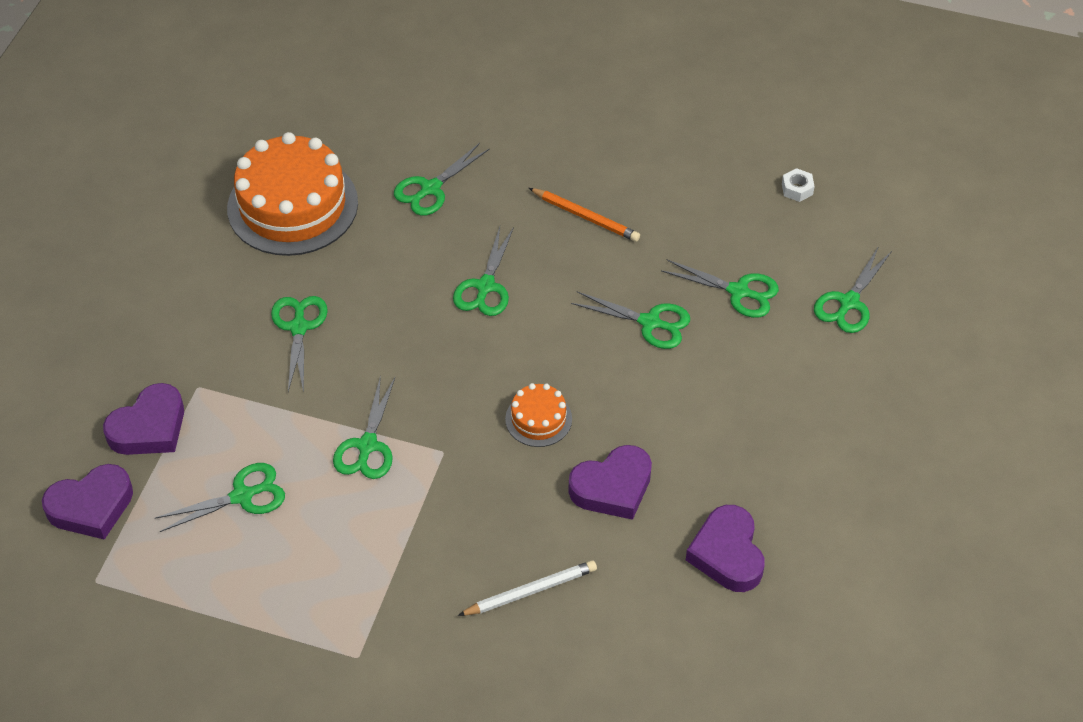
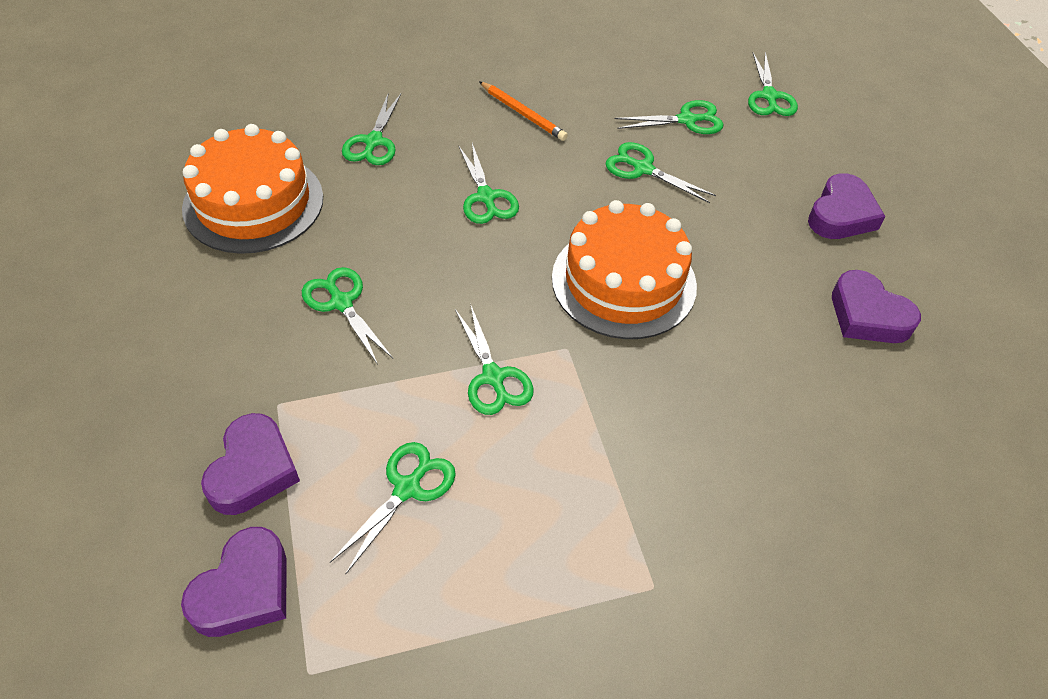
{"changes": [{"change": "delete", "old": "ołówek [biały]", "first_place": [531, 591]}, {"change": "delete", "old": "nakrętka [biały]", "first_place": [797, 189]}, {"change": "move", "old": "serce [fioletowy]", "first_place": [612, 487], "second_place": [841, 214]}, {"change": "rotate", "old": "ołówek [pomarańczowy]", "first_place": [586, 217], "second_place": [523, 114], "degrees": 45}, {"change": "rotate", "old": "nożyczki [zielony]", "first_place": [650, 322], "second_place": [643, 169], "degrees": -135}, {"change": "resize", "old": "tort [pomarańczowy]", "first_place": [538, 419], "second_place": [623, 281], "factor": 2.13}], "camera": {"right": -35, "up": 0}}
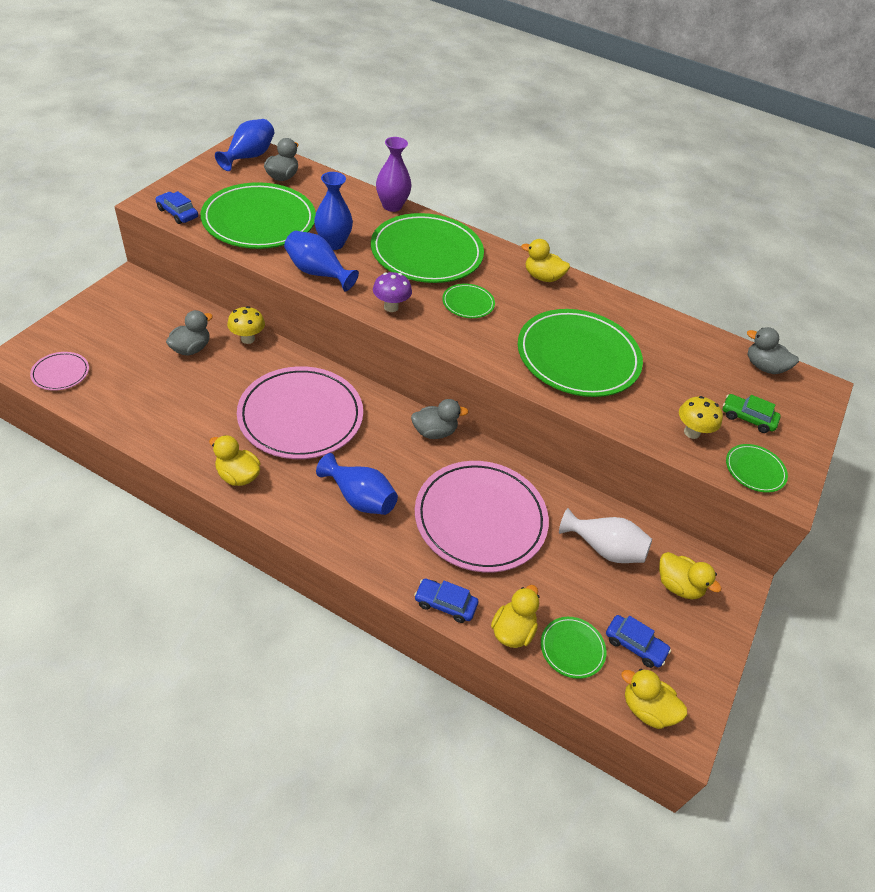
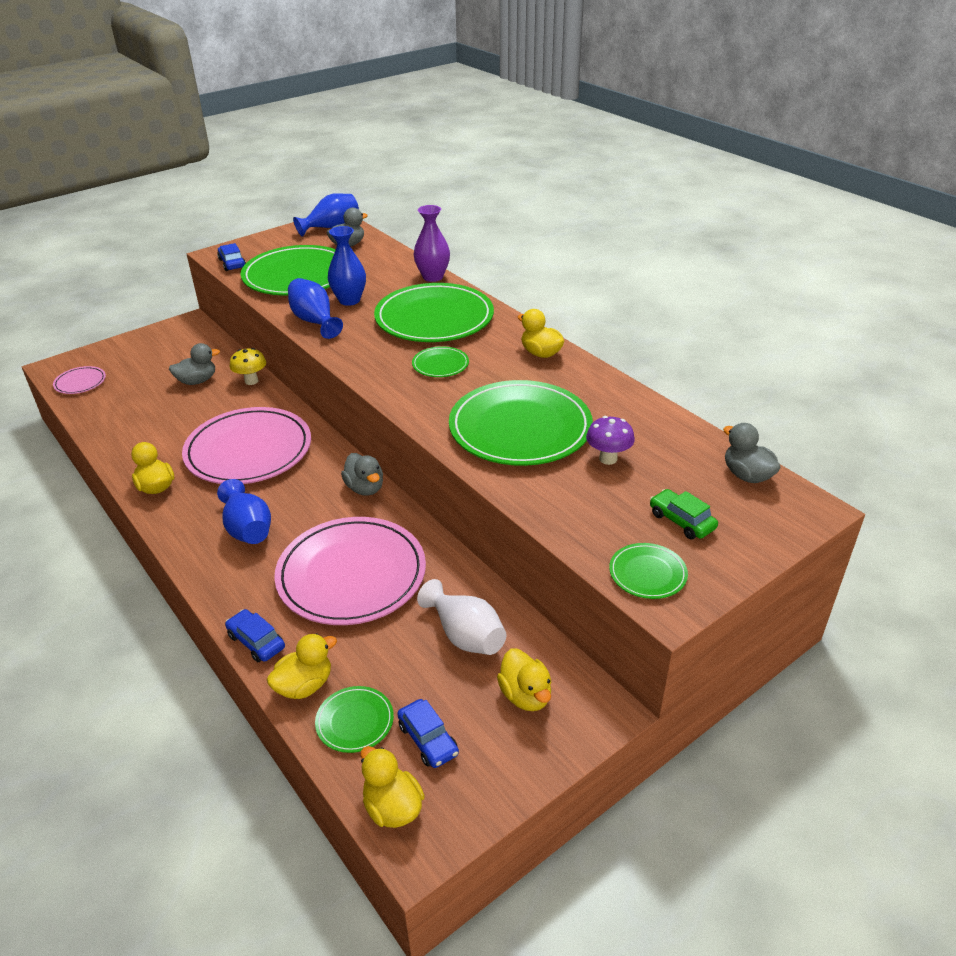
{"changes": [{"change": "delete", "old": "grzyb [żółty]", "first_place": [691, 432]}, {"change": "move", "old": "grzyb [fioletowy]", "first_place": [391, 307], "second_place": [608, 459]}, {"change": "rotate", "old": "kaczka [szary]", "first_place": [434, 432], "second_place": [365, 488], "degrees": 45}], "camera": {"right": 30, "up": -10}}
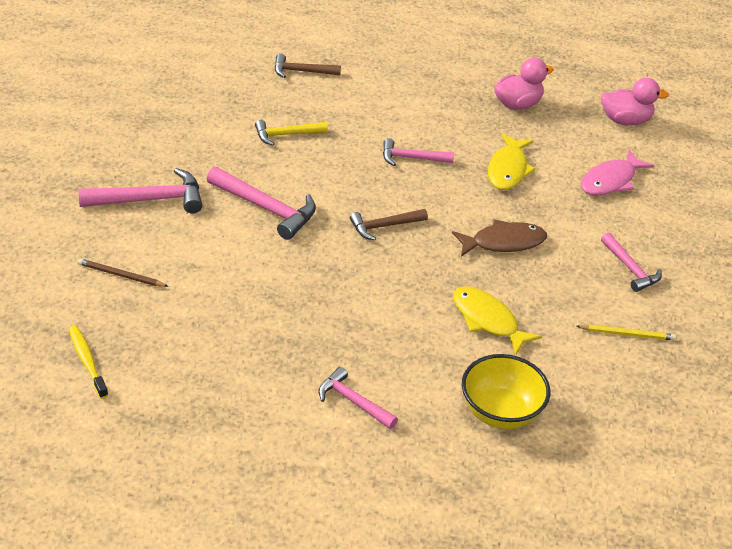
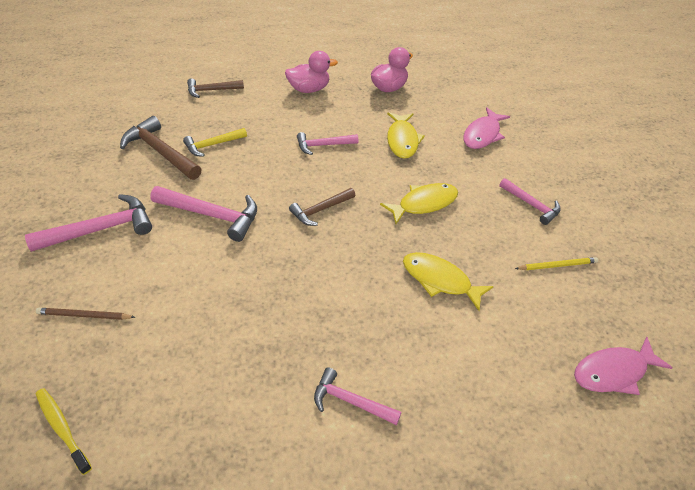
{"changes": [{"change": "delete", "old": "miska [żółty]", "first_place": [501, 412]}, {"change": "insert", "new": "młotek [brązowy]", "second_place": [160, 152]}, {"change": "insert", "new": "ryba [różowy]", "second_place": [613, 372]}, {"change": "move", "old": "kaczka [różowy]", "first_place": [625, 120], "second_place": [309, 89]}, {"change": "recolor", "old": "ryba [brązowy]", "new": "ryba [żółty]", "first_place": [503, 242], "second_place": [424, 203]}], "camera": {"right": -15, "up": 5}}
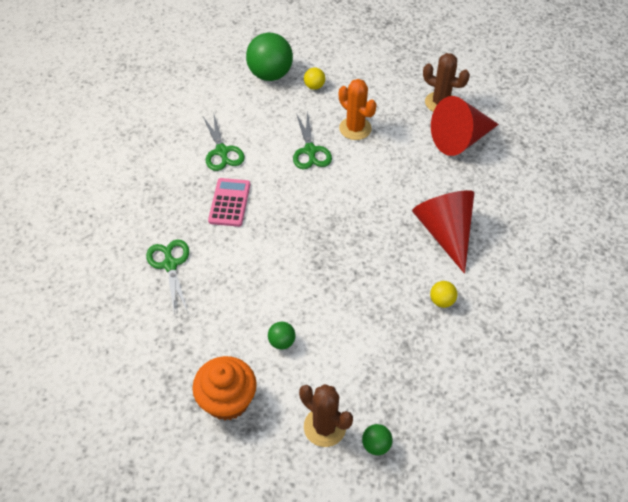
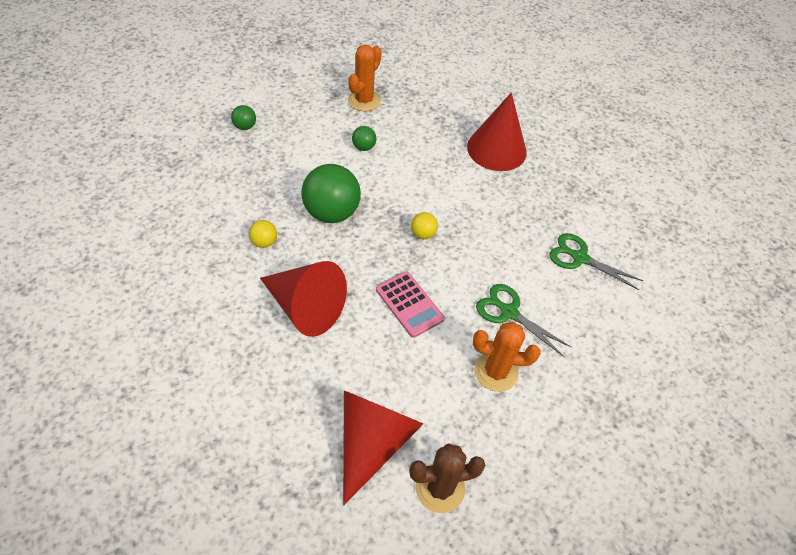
{"changes": [{"change": "delete", "old": "kaktus [brązowy]", "first_place": [325, 427]}, {"change": "move", "old": "kalkulator [różowy]", "first_place": [229, 202], "second_place": [409, 304]}, {"change": "move", "old": "piłka [zielony]", "first_place": [270, 75], "second_place": [331, 213]}, {"change": "move", "old": "piłka [żółty]", "first_place": [314, 86], "second_place": [423, 234]}, {"change": "replace", "old": "nożyczki [zielony]", "new": "stożek [czerwony]", "first_place": [170, 265], "second_place": [496, 149]}, {"change": "replace", "old": "muffinka [pomarańczowy]", "new": "kaktus [pomarańczowy]", "first_place": [227, 400], "second_place": [364, 101]}], "camera": {"right": 135, "up": 0}}
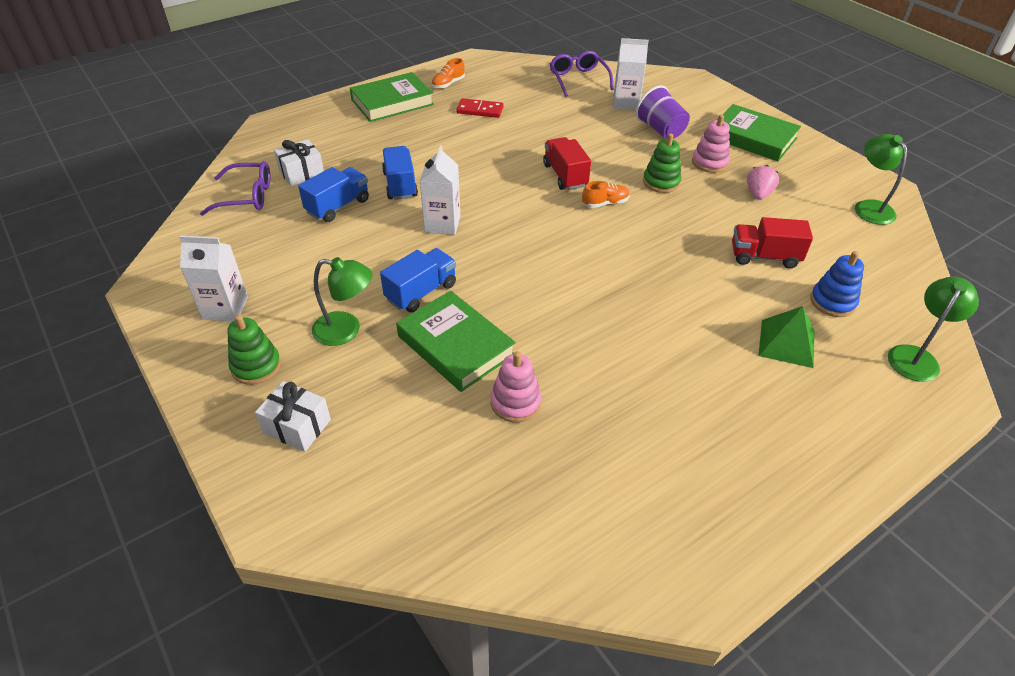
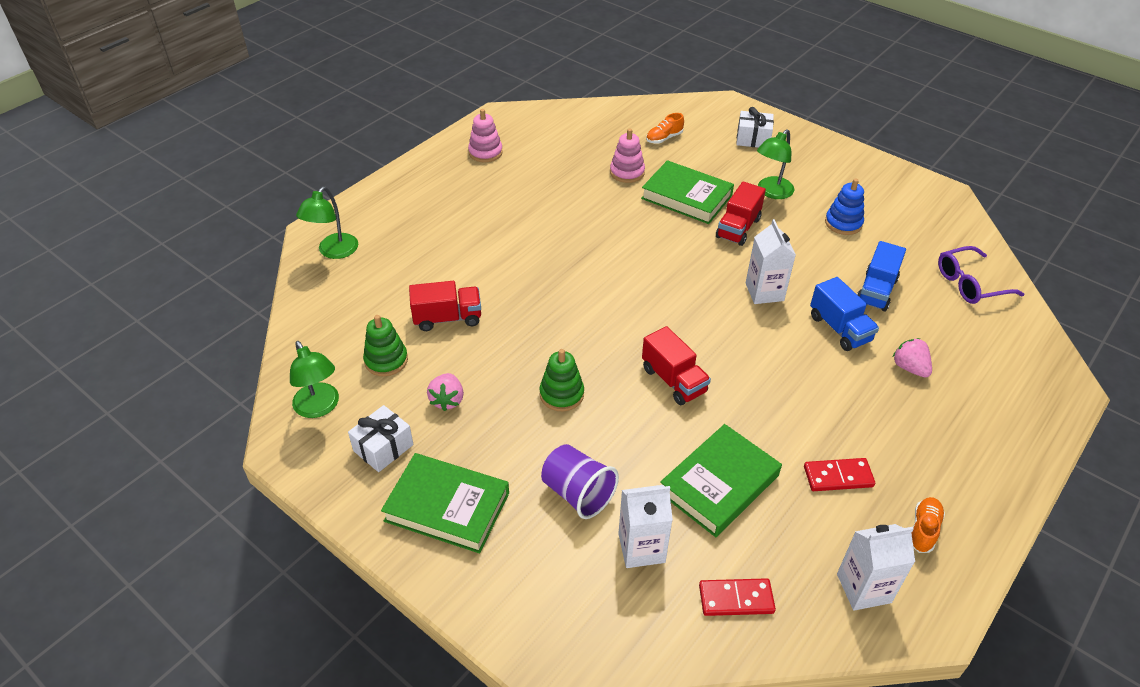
{"changes": [{"change": "delete", "old": "piramida [zielony]", "first_place": [787, 343]}, {"change": "insert", "new": "truskawka [różowy]", "second_place": [909, 368]}, {"change": "move", "old": "karton mleka [biały]", "first_place": [225, 308], "second_place": [863, 588]}, {"change": "move", "old": "zabawka nakładanka [zielony]", "first_place": [256, 366], "second_place": [386, 360]}, {"change": "move", "old": "prezent [biały]", "first_place": [301, 173], "second_place": [383, 448]}, {"change": "move", "old": "książka [zielony]", "first_place": [392, 102], "second_place": [719, 484]}, {"change": "move", "old": "but [pomarańczowy]", "first_place": [605, 203], "second_place": [664, 138]}, {"change": "move", "old": "zabawka nakładanka [różowy]", "first_place": [709, 162], "second_place": [485, 152]}, {"change": "move", "old": "zabawka nakładanka [niebieski]", "first_place": [832, 302], "second_place": [843, 223]}, {"change": "replace", "old": "okulary [fioletowy]", "new": "kostka domina [czerwony]", "first_place": [578, 79], "second_place": [736, 599]}, {"change": "recolor", "old": "ciężarówka [niebieski]", "new": "ciężarówka [czerwony]", "first_place": [421, 292], "second_place": [738, 228]}, {"change": "rotate", "old": "lampka [zielony]", "first_place": [346, 330], "second_place": [771, 192], "degrees": -45}], "camera": {"right": 165, "up": 0}}
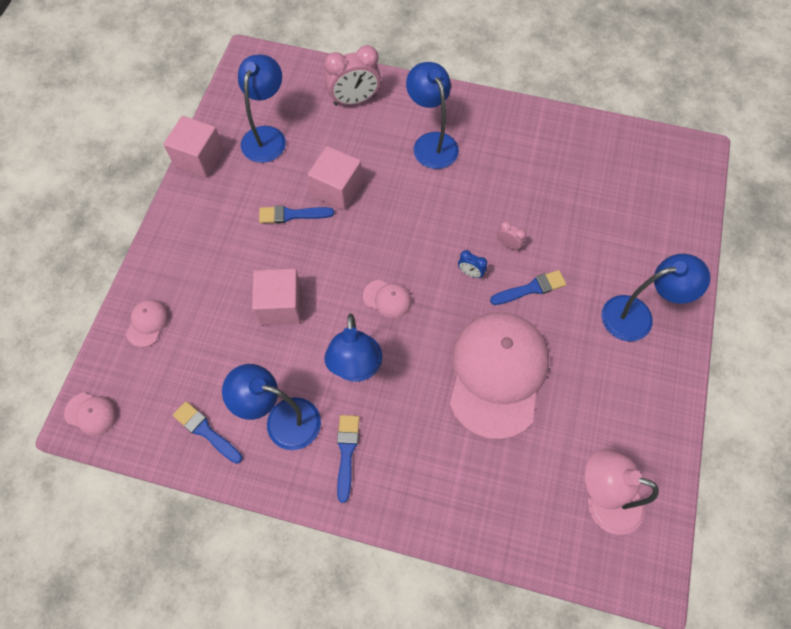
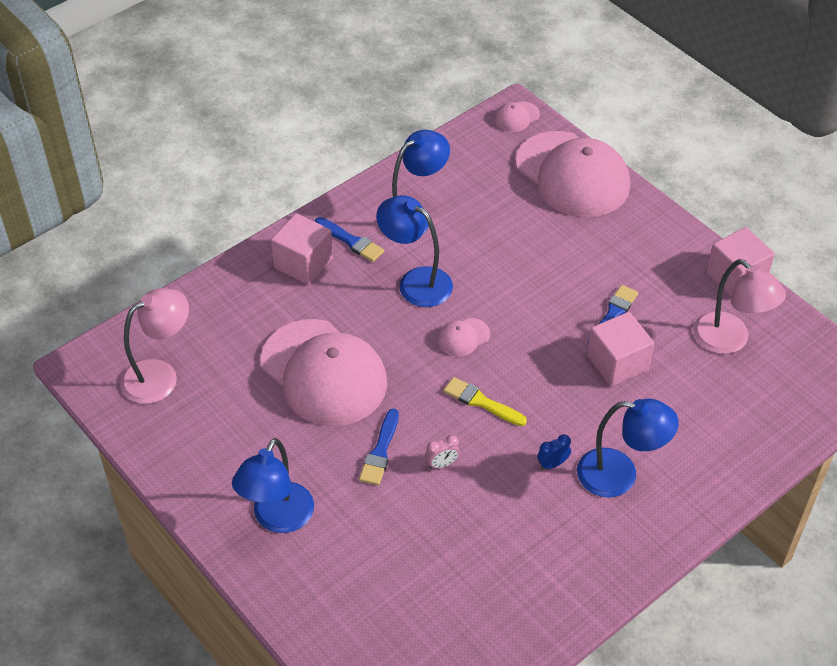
{"changes": [{"change": "delete", "old": "pędzel [niebieski]", "first_place": [206, 431]}, {"change": "delete", "old": "budzik [różowy]", "first_place": [354, 100]}, {"change": "insert", "new": "pędzel [żółty]", "second_place": [481, 402]}, {"change": "move", "old": "sześcian [różowy]", "first_place": [280, 306], "second_place": [303, 263]}, {"change": "move", "old": "budzik [niebieski]", "first_place": [470, 273], "second_place": [552, 464]}, {"change": "recolor", "old": "lampka [niebieski]", "new": "lampka [różowy]", "first_place": [267, 136], "second_place": [729, 340]}, {"change": "resize", "old": "czapka [różowy]", "first_place": [148, 323], "second_place": [572, 175], "factor": 2.5}], "camera": {"right": 125, "up": -15}}
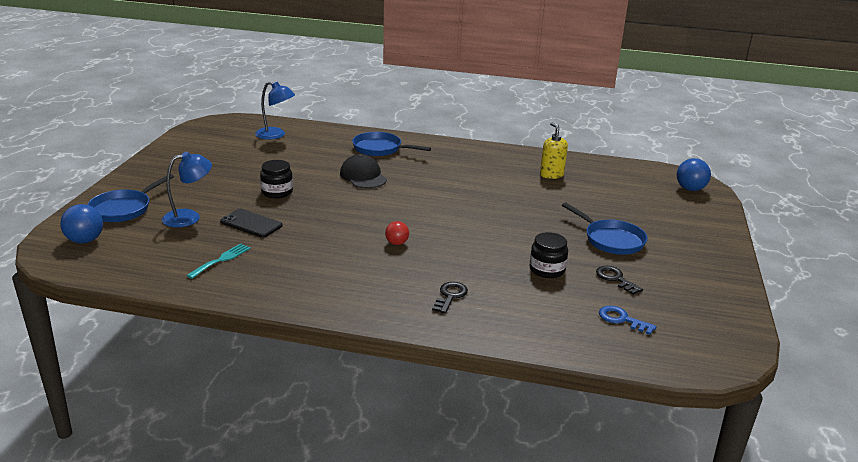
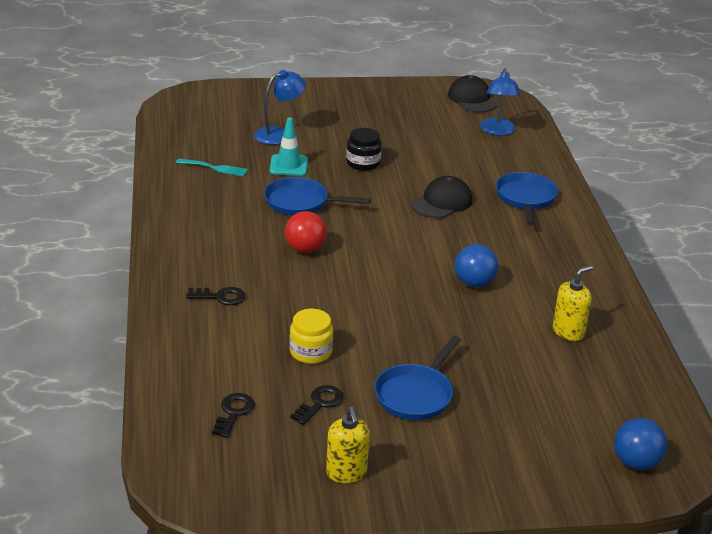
{"changes": [{"change": "insert", "new": "dozownik mydła [żółty]", "second_place": [346, 473]}, {"change": "insert", "new": "czapka [czarny]", "second_place": [472, 99]}, {"change": "move", "old": "piłka [niebieski]", "first_place": [85, 240], "second_place": [474, 283]}, {"change": "move", "old": "patelnia [niebieski]", "first_place": [123, 209], "second_place": [300, 203]}, {"change": "replace", "old": "telefon [czarny]", "new": "pachołek [turkusowy]", "first_place": [251, 224], "second_place": [288, 165]}, {"change": "recolor", "old": "słoik [czarny]", "new": "słoik [żółty]", "first_place": [547, 270], "second_place": [310, 352]}, {"change": "recolor", "old": "klucz [niebieski]", "new": "klucz [czarny]", "first_place": [622, 319], "second_place": [233, 413]}, {"change": "rotate", "old": "lampka [niebieski]", "first_place": [189, 217], "second_place": [279, 134], "degrees": -75}, {"change": "resize", "old": "piłka [czerwony]", "first_place": [396, 243], "second_place": [305, 249], "factor": 1.59}], "camera": {"right": 70, "up": 5}}
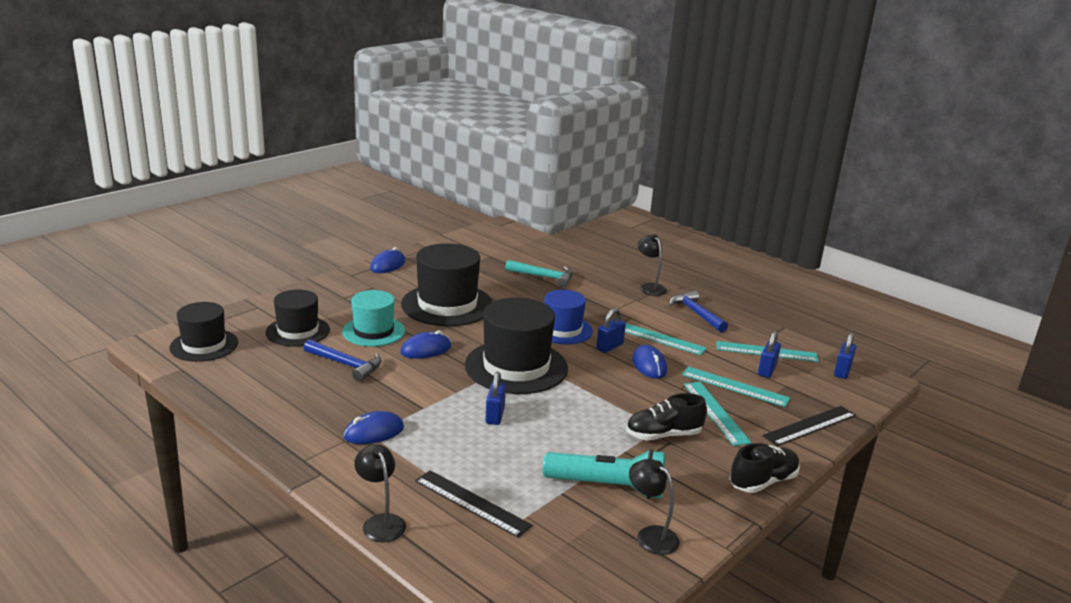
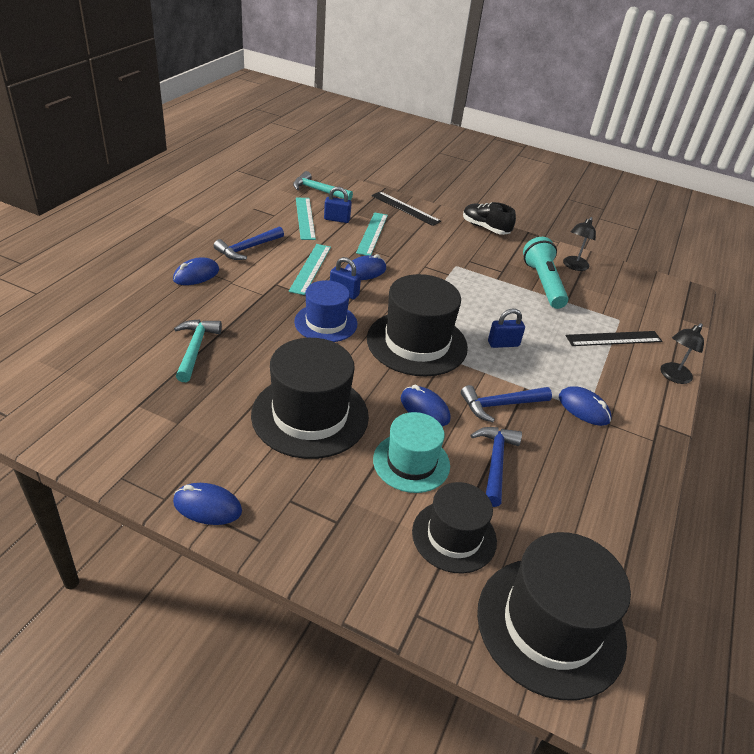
{"changes": [{"change": "delete", "old": "but [czarny]", "first_place": [663, 435]}, {"change": "delete", "old": "linijka [turkusowy]", "first_place": [716, 412]}, {"change": "insert", "new": "młotek [niebieski]", "second_place": [501, 405]}, {"change": "replace", "old": "lampka [czarny]", "new": "myszka [niebieski]", "first_place": [649, 287], "second_place": [196, 275]}, {"change": "replace", "old": "kłódka [niebieski]", "new": "młotek [turkusowy]", "first_place": [842, 371], "second_place": [318, 190]}, {"change": "rotate", "old": "linijka [czarny]", "first_place": [472, 503], "second_place": [613, 338], "degrees": 60}, {"change": "resize", "old": "kapelusz [czarny]", "first_place": [204, 345], "second_place": [550, 625], "factor": 1.59}], "camera": {"right": -110, "up": 15}}
